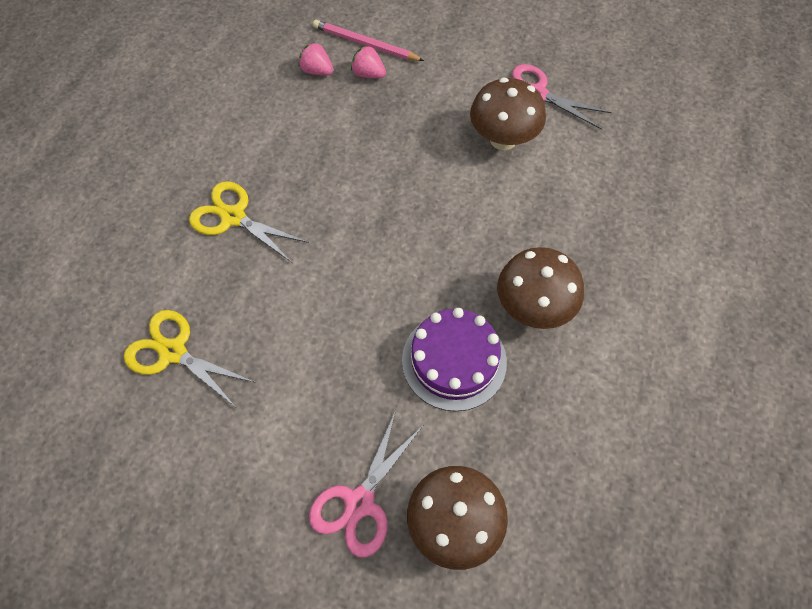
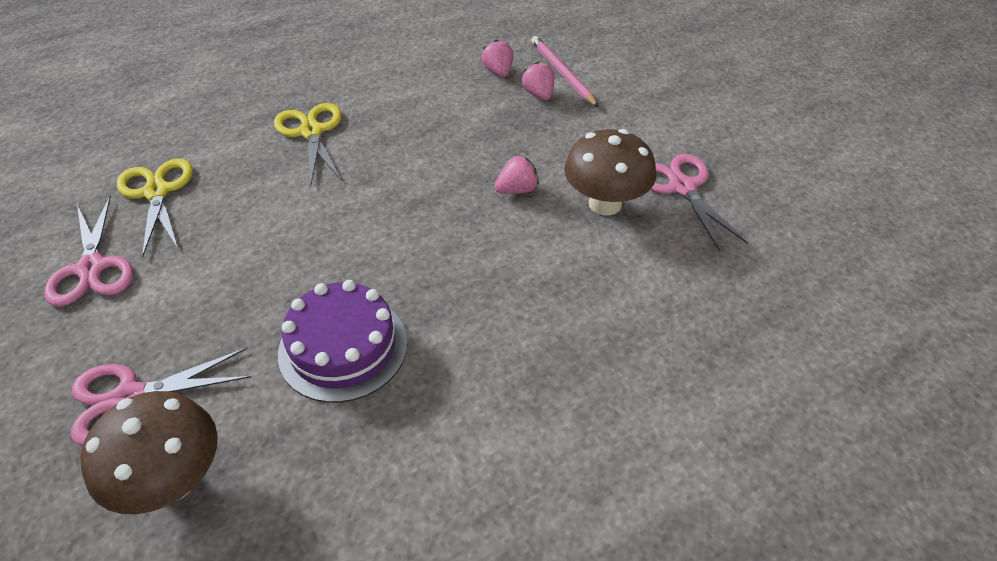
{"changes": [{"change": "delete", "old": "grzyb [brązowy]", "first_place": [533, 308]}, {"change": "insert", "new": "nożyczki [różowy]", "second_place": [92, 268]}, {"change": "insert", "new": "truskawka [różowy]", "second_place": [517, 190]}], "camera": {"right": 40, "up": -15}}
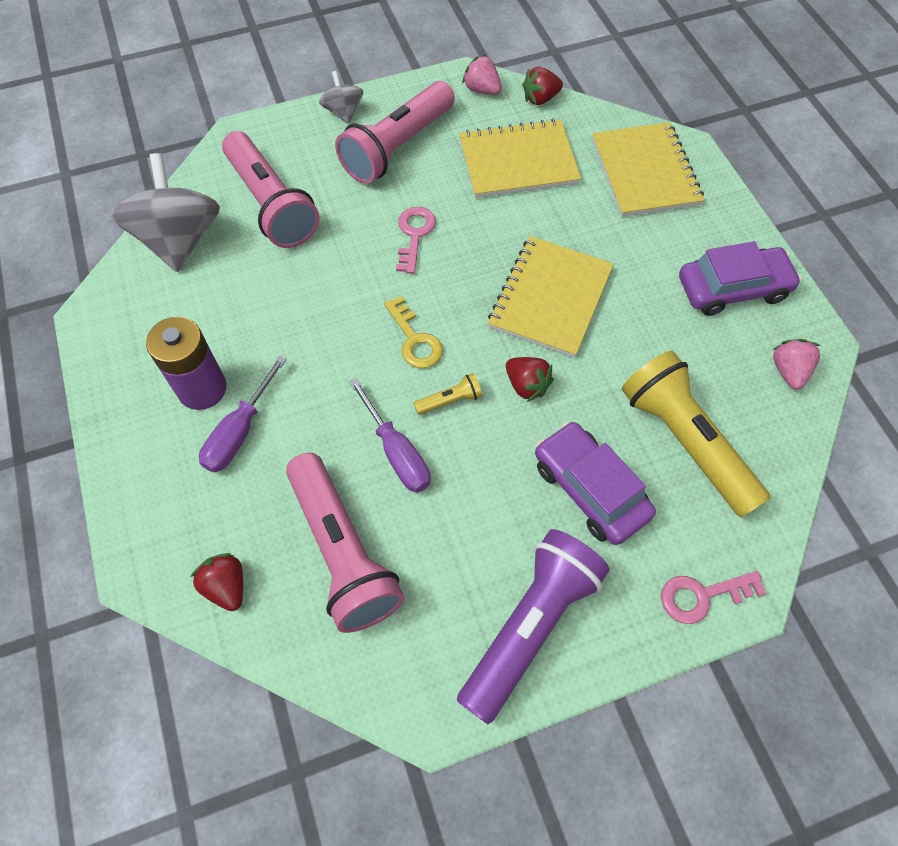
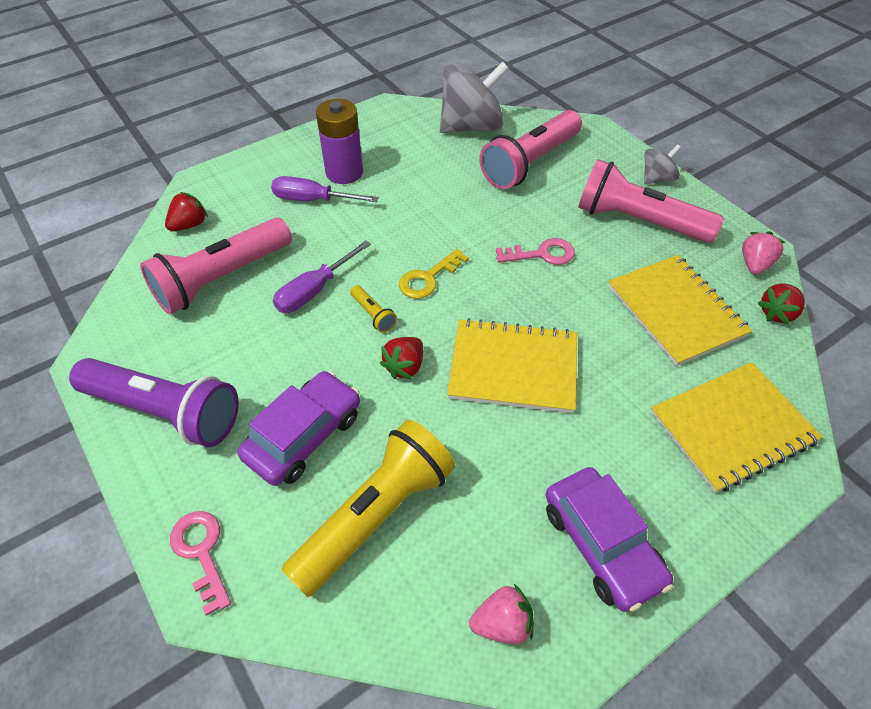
{"changes": [{"change": "rotate", "old": "truskawka [czerwony]", "first_place": [540, 99], "second_place": [777, 313], "degrees": -90}], "camera": {"right": 75, "up": -10}}
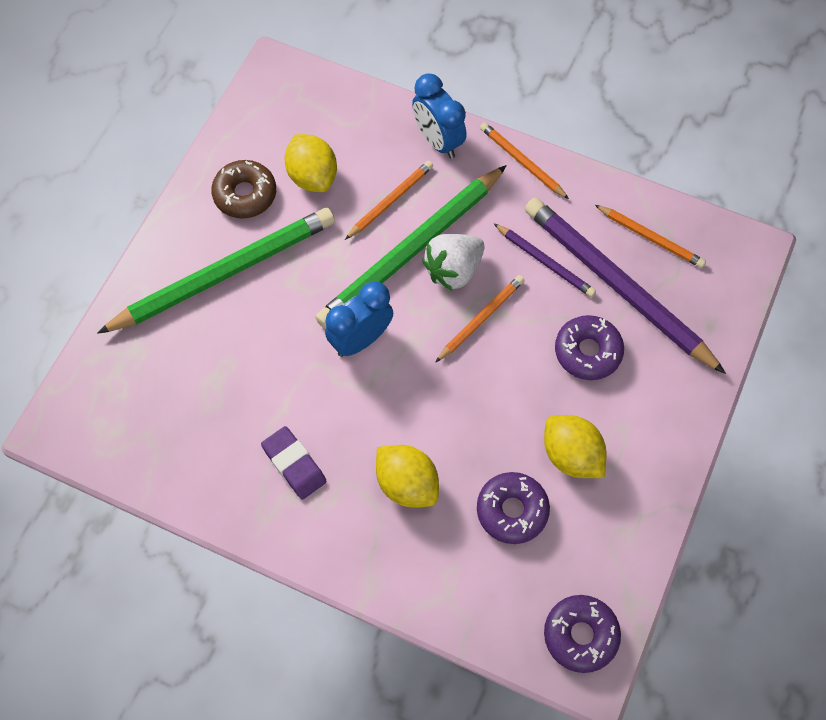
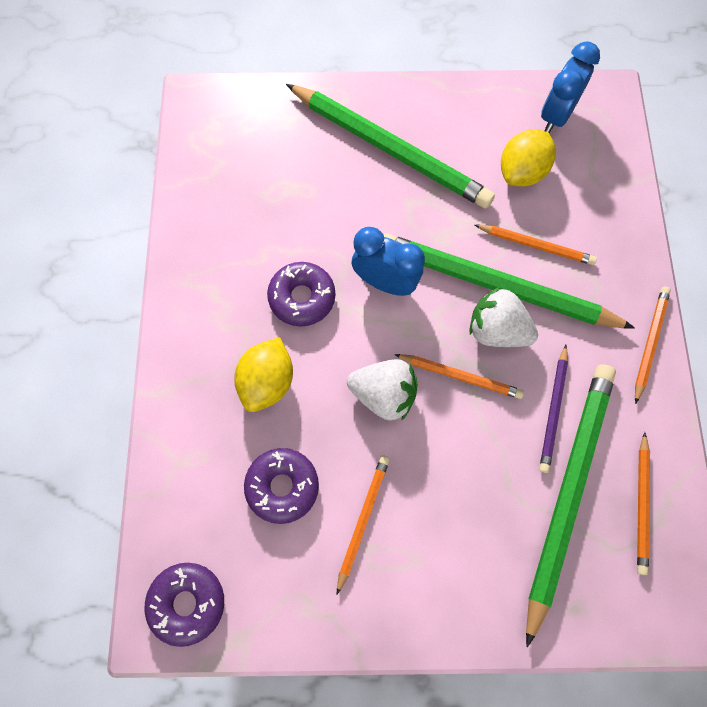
{"changes": [{"change": "delete", "old": "donut [brązowy]", "first_place": [245, 194]}, {"change": "delete", "old": "gumka do mazania [fioletowy]", "first_place": [294, 464]}, {"change": "insert", "new": "truskawka [biały]", "second_place": [384, 395]}, {"change": "move", "old": "budzik [niebieski]", "first_place": [438, 141], "second_place": [556, 116]}, {"change": "move", "old": "donut [fioletowy]", "first_place": [587, 352], "second_place": [302, 298]}, {"change": "replace", "old": "cytryna [żółty]", "new": "ołówek [pomarańczowy]", "first_place": [571, 455], "second_place": [362, 520]}, {"change": "recolor", "old": "ołówek [fioletowy]", "new": "ołówek [zielony]", "first_place": [617, 286], "second_place": [567, 492]}], "camera": {"right": 65, "up": 5}}
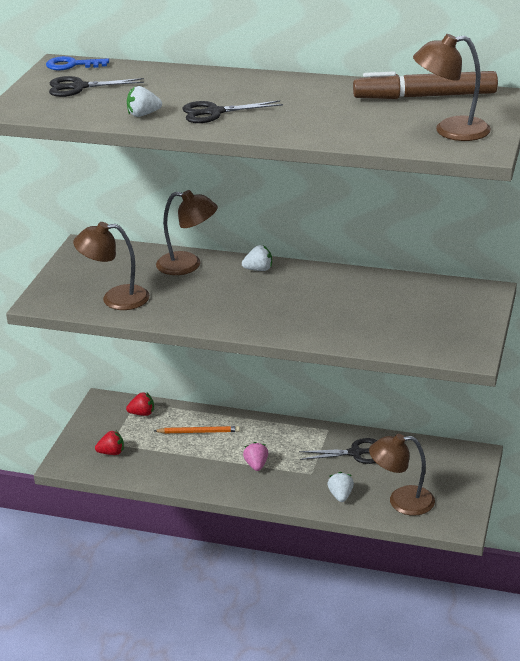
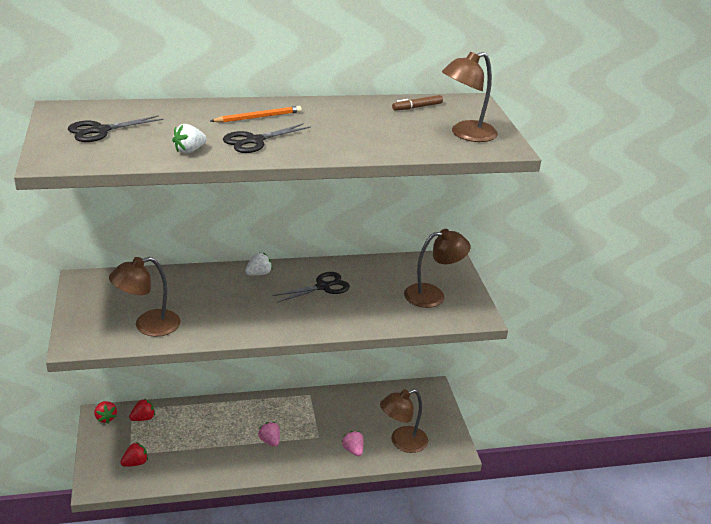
{"changes": [{"change": "delete", "old": "klucz [niebieski]", "first_place": [72, 65]}, {"change": "insert", "new": "truskawka [czerwony]", "second_place": [106, 418]}, {"change": "move", "old": "ołówek [pomarańczowy]", "first_place": [198, 432], "second_place": [258, 117]}, {"change": "move", "old": "lampka [brązowy]", "first_place": [188, 265], "second_place": [433, 295]}, {"change": "move", "old": "nożyczki [czarny]", "first_place": [355, 453], "second_place": [323, 287]}, {"change": "recolor", "old": "truskawka [biały]", "new": "truskawka [różowy]", "first_place": [340, 495], "second_place": [353, 450]}, {"change": "resize", "old": "flamaster [brązowy]", "first_place": [426, 96], "second_place": [417, 107], "factor": 0.46}], "camera": {"right": -30, "up": 0}}
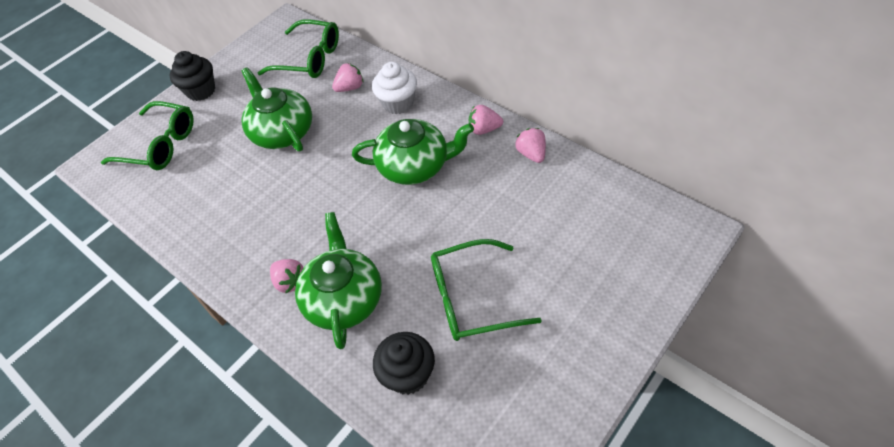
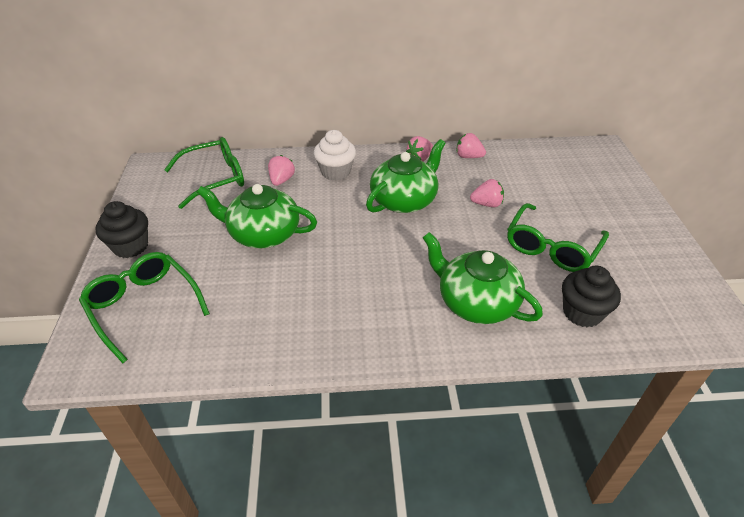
{"changes": [{"change": "move", "old": "truskawka [różowy]", "first_place": [290, 282], "second_place": [486, 204]}, {"change": "rotate", "old": "okulary [zielony]", "first_place": [160, 145], "second_place": [144, 306], "degrees": -105}], "camera": {"right": -50, "up": -10}}
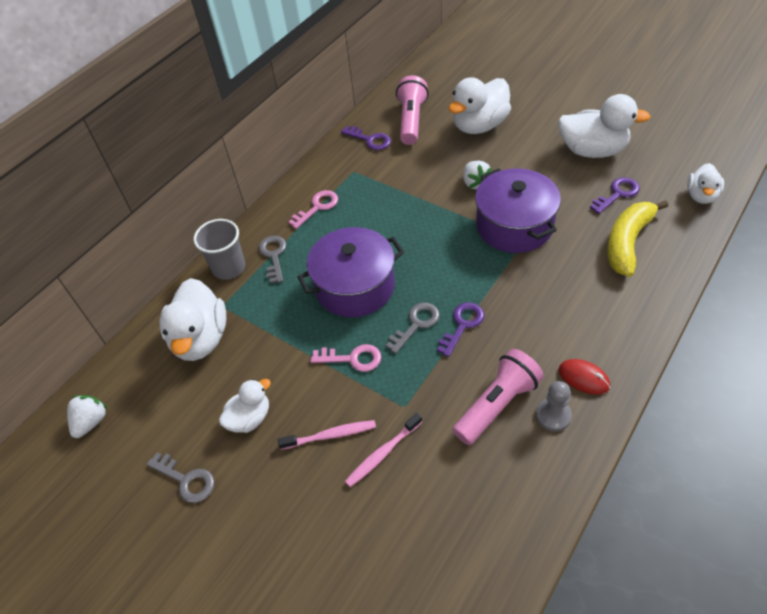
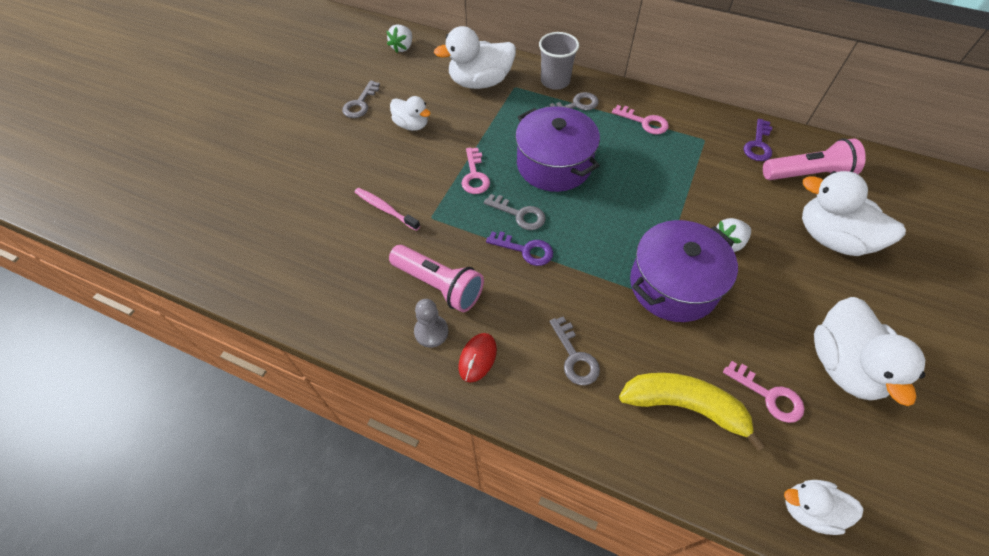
{"changes": [{"change": "delete", "old": "szczoteczka do zębów [różowy]", "first_place": [330, 435]}, {"change": "insert", "new": "klucz [szary]", "second_place": [575, 357]}, {"change": "recolor", "old": "klucz [fioletowy]", "new": "klucz [różowy]", "first_place": [617, 194], "second_place": [769, 396]}, {"change": "rotate", "old": "truskawka [biały]", "first_place": [91, 422], "second_place": [402, 47], "degrees": 105}], "camera": {"right": 75, "up": 5}}
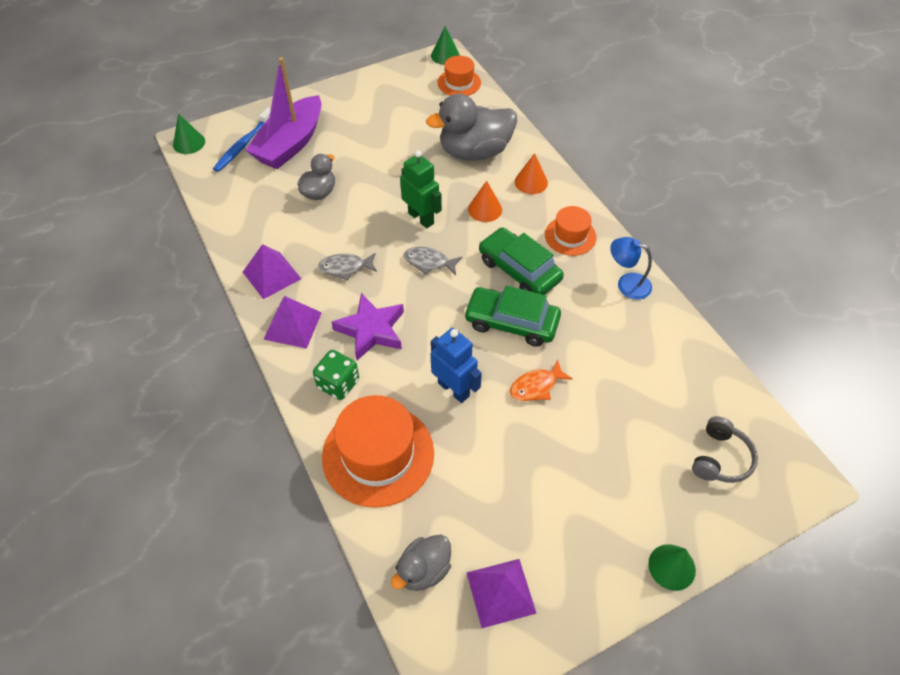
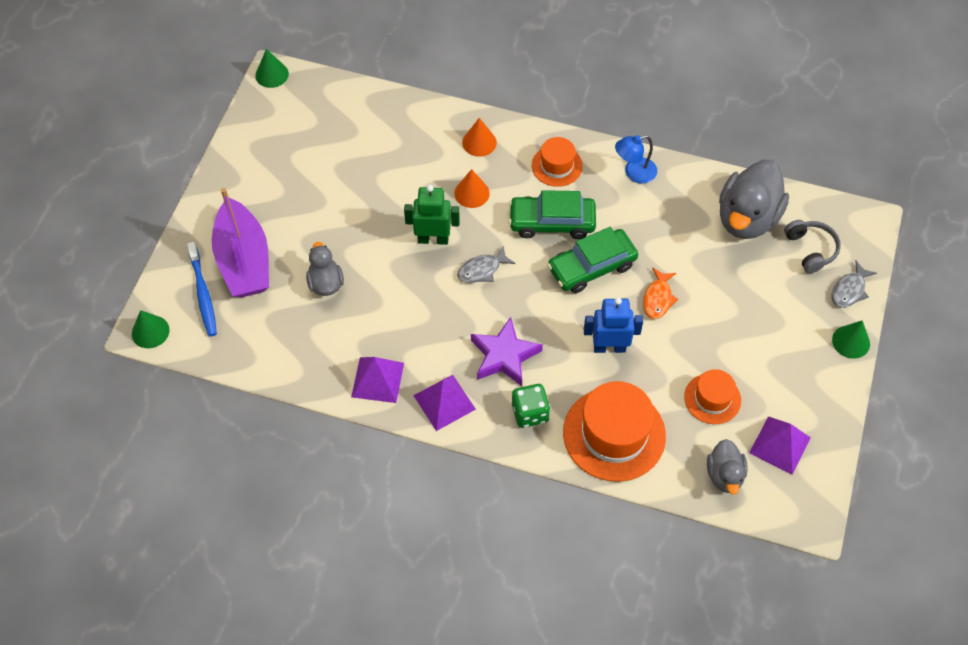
{"changes": [{"change": "move", "old": "ryba [szary]", "first_place": [345, 268], "second_place": [849, 290]}, {"change": "move", "old": "kaczka [szary]", "first_place": [474, 152], "second_place": [747, 218]}, {"change": "move", "old": "kapelusz [pomarańczowy]", "first_place": [459, 83], "second_place": [712, 398]}], "camera": {"right": -45, "up": 5}}
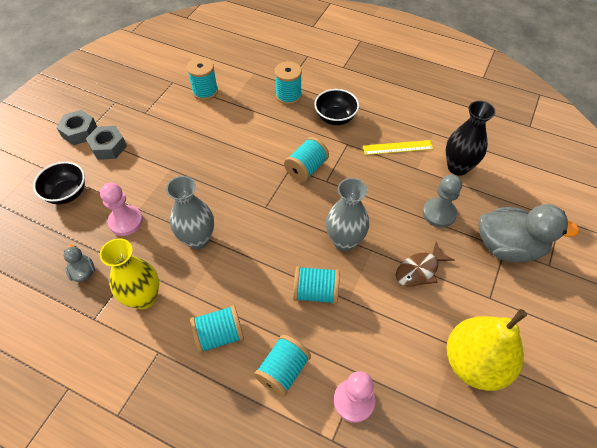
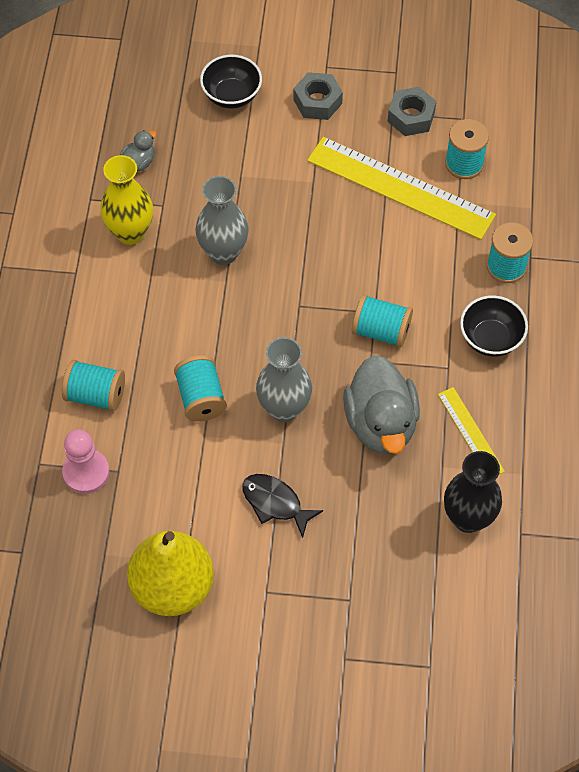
{"changes": [{"change": "delete", "old": "pionek [różowy]", "first_place": [126, 221]}, {"change": "delete", "old": "szpulka [turkusowy]", "first_place": [219, 335]}, {"change": "delete", "old": "pionek [szary]", "first_place": [439, 213]}, {"change": "insert", "new": "linijka [żółty]", "second_place": [400, 187]}, {"change": "move", "old": "nakrętka [szary]", "first_place": [79, 132], "second_place": [411, 117]}, {"change": "move", "old": "kaczka [szary]", "first_place": [508, 247], "second_place": [381, 423]}, {"change": "recolor", "old": "ryba [brązowy]", "new": "ryba [czarny]", "first_place": [419, 270], "second_place": [275, 503]}], "camera": {"right": 70, "up": 5}}
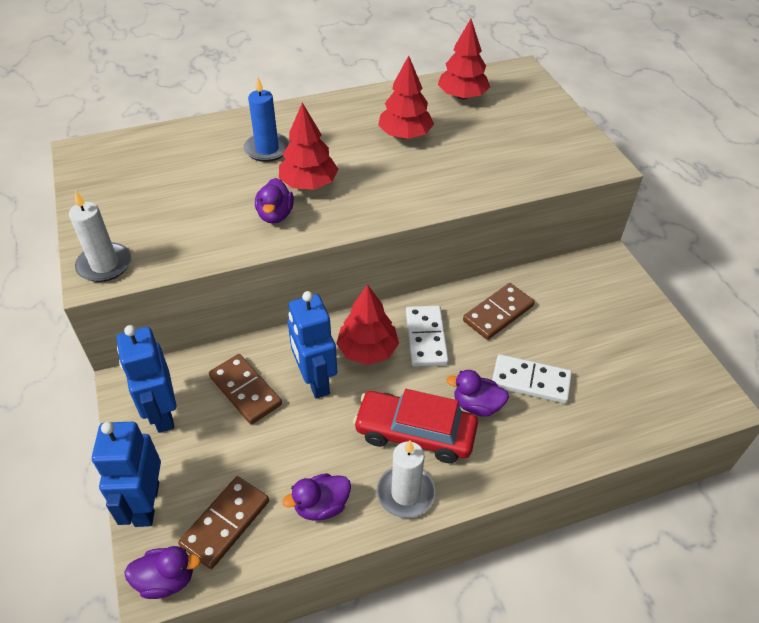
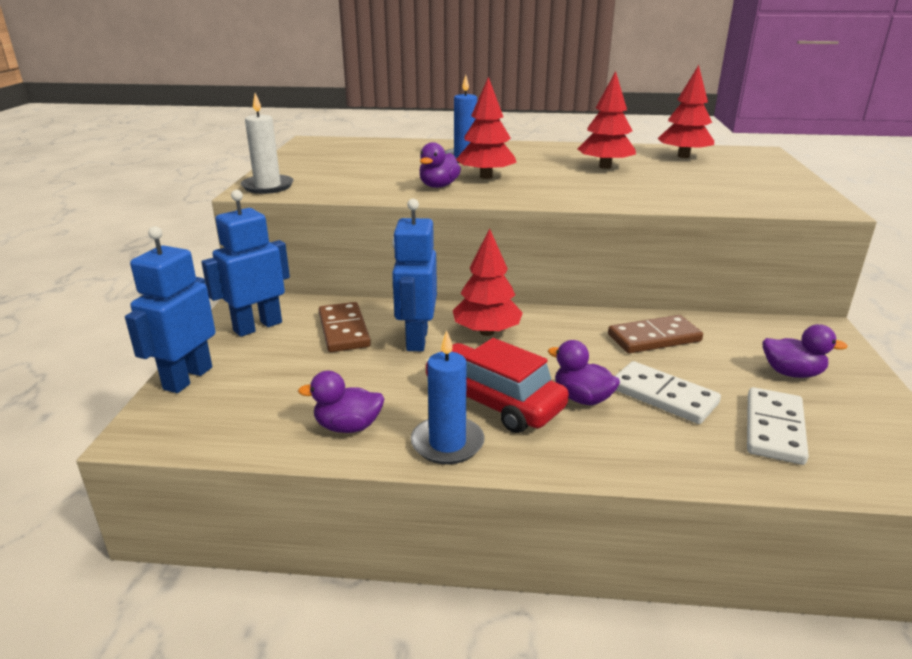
{"changes": [{"change": "delete", "old": "kostka domina [brązowy]", "first_place": [225, 523]}, {"change": "move", "old": "kaczka [fioletowy]", "first_place": [166, 580], "second_place": [792, 373]}, {"change": "move", "old": "kostka domina [biały]", "first_place": [426, 338], "second_place": [774, 429]}, {"change": "recolor", "old": "świeca [biały]", "new": "świeca [niebieski]", "first_place": [405, 493], "second_place": [447, 443]}, {"change": "rotate", "old": "robot [niebieski]", "first_place": [162, 413], "second_place": [257, 326], "degrees": 45}], "camera": {"right": 25, "up": -20}}
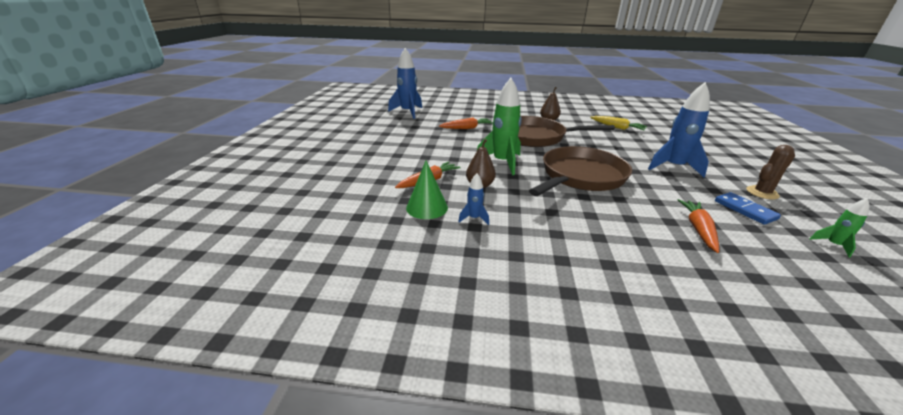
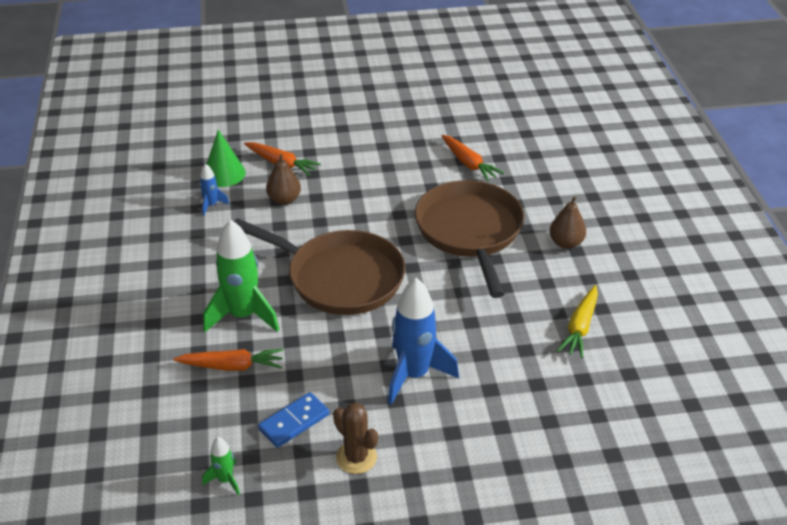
{"changes": [{"change": "delete", "old": "rakieta [niebieski]", "first_place": [408, 112]}, {"change": "move", "old": "rakieta [zielony]", "first_place": [502, 162], "second_place": [243, 316]}], "camera": {"right": 75, "up": 10}}
